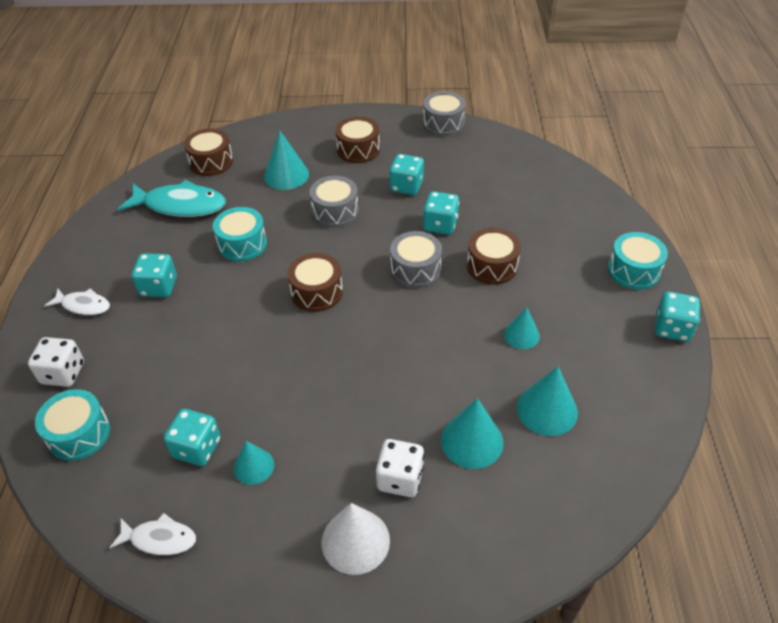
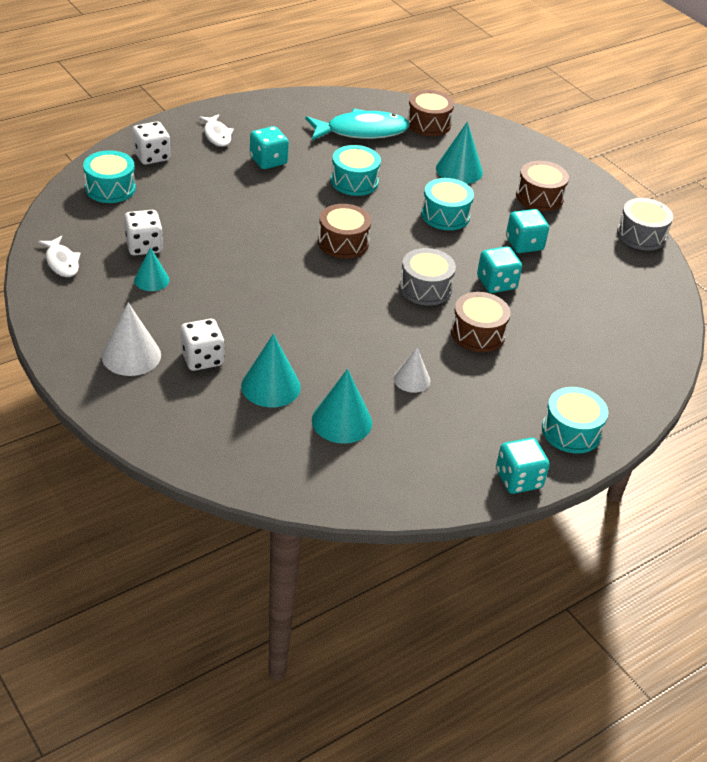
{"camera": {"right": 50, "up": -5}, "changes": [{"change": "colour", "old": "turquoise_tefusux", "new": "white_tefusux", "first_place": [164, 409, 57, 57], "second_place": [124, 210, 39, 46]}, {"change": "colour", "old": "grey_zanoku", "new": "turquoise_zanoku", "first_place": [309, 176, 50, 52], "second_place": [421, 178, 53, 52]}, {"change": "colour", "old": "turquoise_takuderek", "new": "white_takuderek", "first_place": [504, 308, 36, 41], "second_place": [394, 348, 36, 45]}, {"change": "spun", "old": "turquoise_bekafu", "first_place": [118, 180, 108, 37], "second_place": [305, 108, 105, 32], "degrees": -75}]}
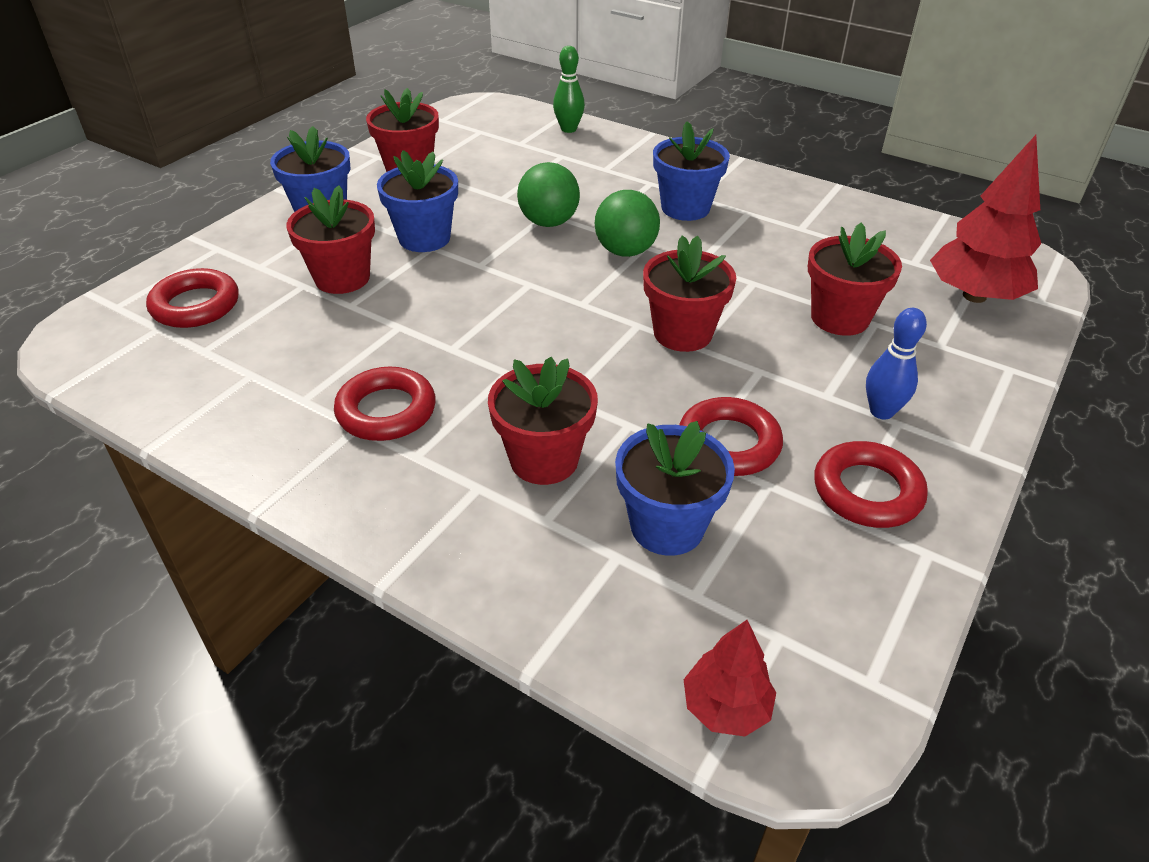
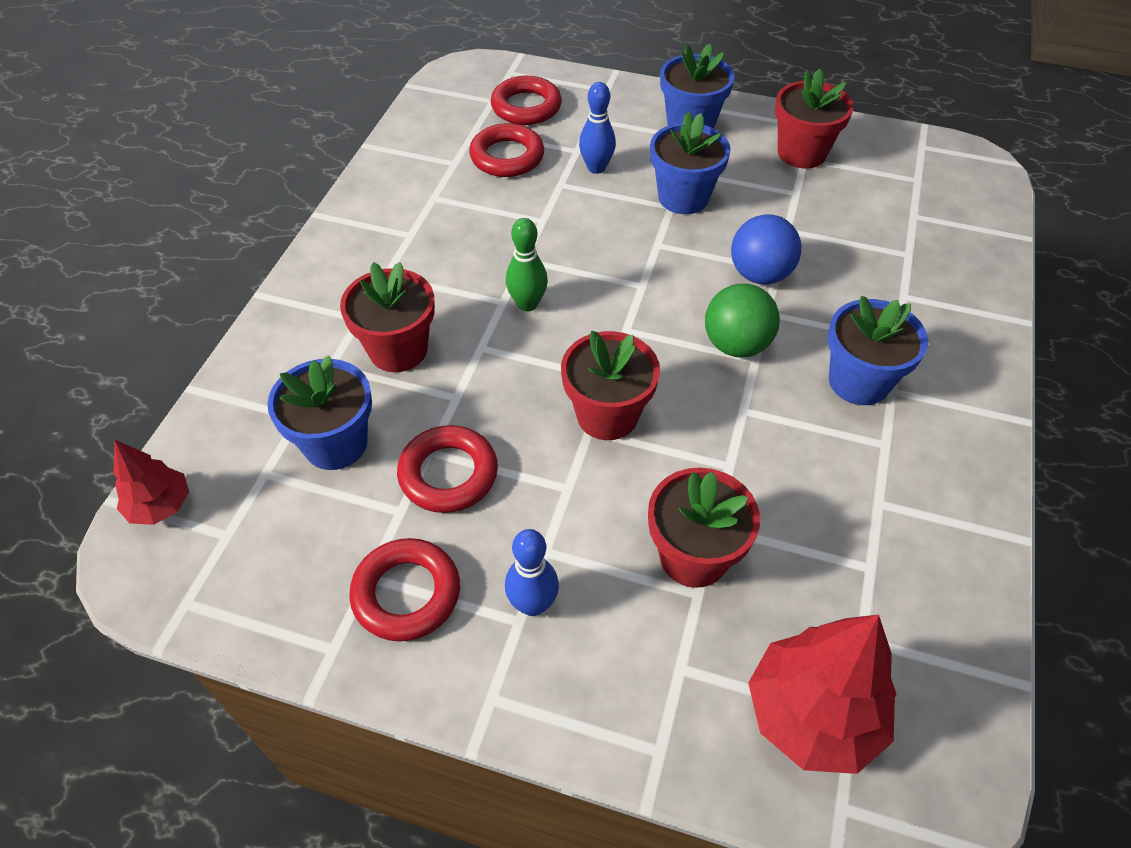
{"camera": {"right": 75, "up": 10}, "changes": [{"change": "relocated", "old": "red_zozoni", "first_place": [334, 367, 102, 74], "second_place": [469, 123, 75, 54]}, {"change": "relocated", "old": "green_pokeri", "first_place": [553, 46, 32, 87], "second_place": [506, 218, 42, 93]}, {"change": "exchanged", "old": "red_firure", "new": "blue_pokeri", "first_place": [287, 185, 88, 109], "second_place": [579, 82, 37, 92]}, {"change": "colour", "old": "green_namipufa", "new": "blue_namipufa", "first_place": [517, 162, 63, 65], "second_place": [731, 215, 70, 69]}]}
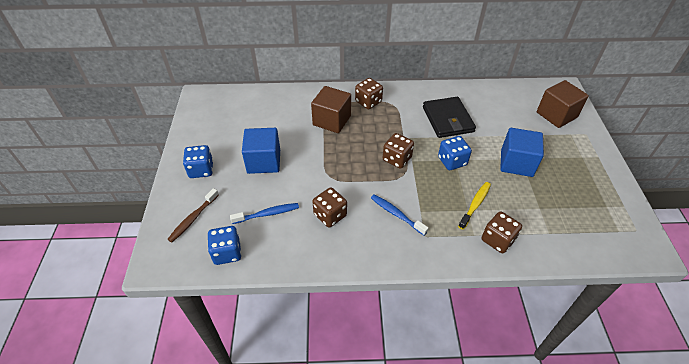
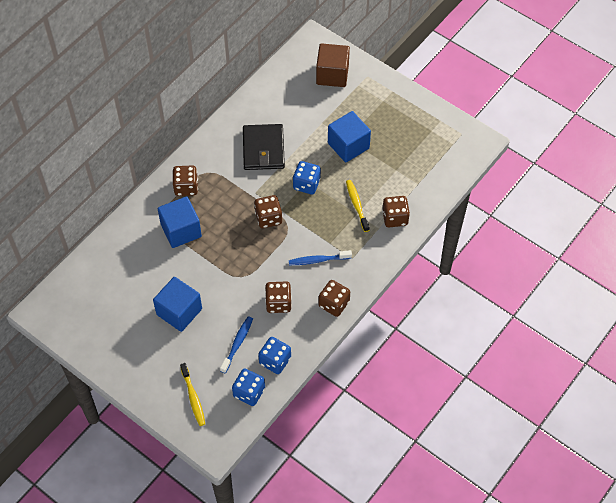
{"camera": {"right": -50, "up": 10}, "changes": [{"change": "appeared", "new": "brown_tefusux", "second_place": [318, 280, 32, 37]}, {"change": "relocated", "old": "blue_tefusux", "first_place": [183, 145, 30, 33], "second_place": [258, 337, 33, 37]}, {"change": "colour", "old": "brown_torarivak", "new": "yellow_torarivak", "first_place": [167, 188, 52, 54], "second_place": [180, 363, 25, 63]}, {"change": "colour", "old": "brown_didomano", "new": "blue_didomano", "first_place": [311, 86, 40, 47], "second_place": [158, 196, 44, 52]}, {"change": "spun", "old": "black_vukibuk", "first_place": [423, 97, 53, 41], "second_place": [243, 124, 42, 46], "degrees": 60}]}
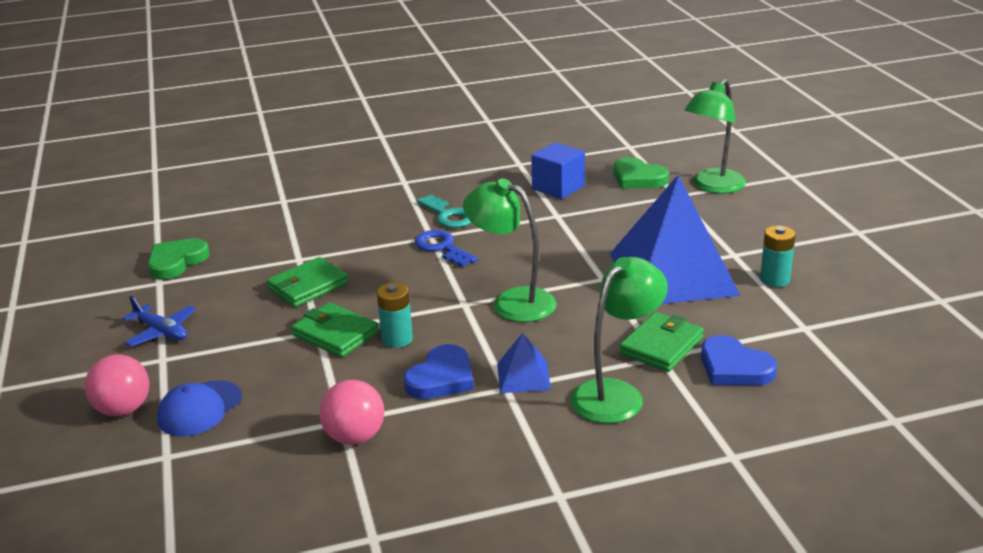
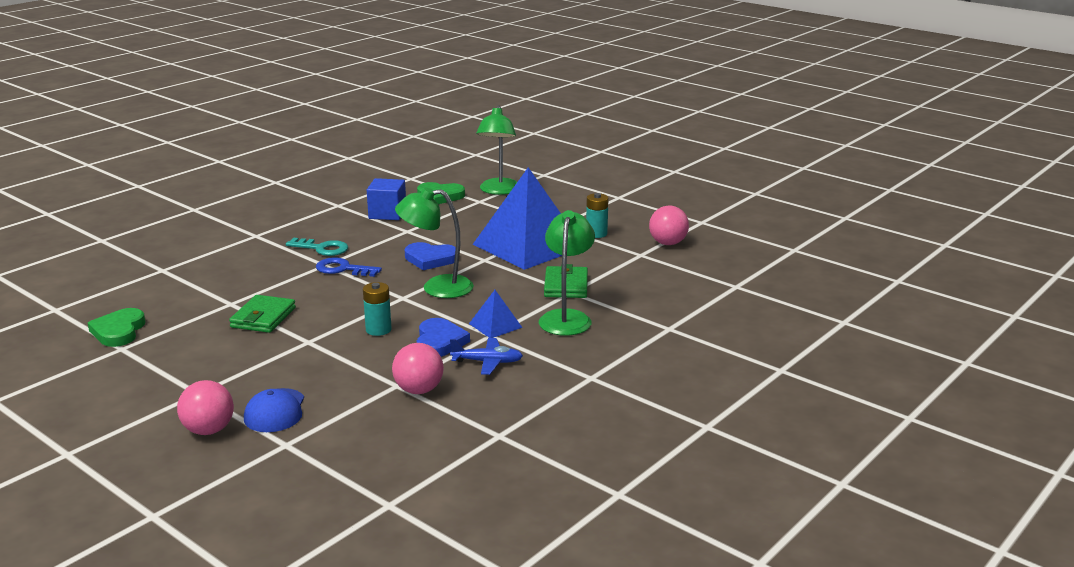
{"camera": {"right": -35, "up": -5}, "changes": [{"change": "missing", "old": "green_vukibuk", "first_place": [291, 303, 88, 54]}, {"change": "appeared", "new": "pink_namipufa", "second_place": [649, 206, 40, 39]}, {"change": "relocated", "old": "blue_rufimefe", "first_place": [122, 296, 74, 51], "second_place": [450, 338, 73, 37]}, {"change": "relocated", "old": "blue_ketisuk", "first_place": [701, 335, 76, 51], "second_place": [405, 242, 51, 28]}]}
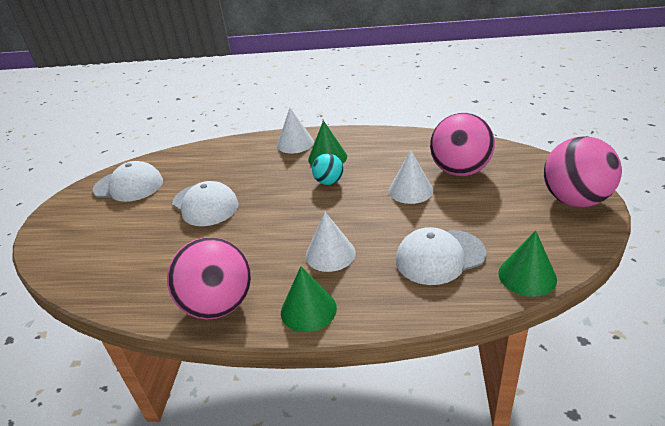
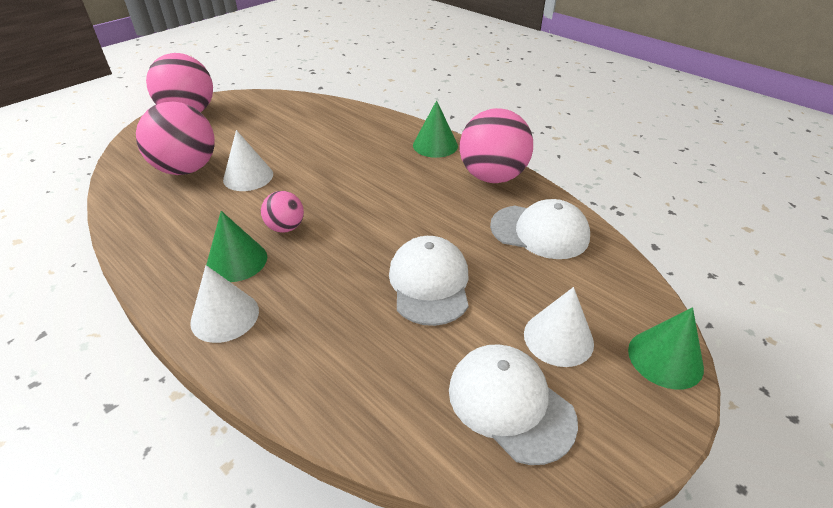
{"camera": {"right": -145, "up": 5}, "changes": [{"change": "relocated", "old": "white_takuderek", "first_place": [306, 212, 50, 60], "second_place": [524, 287, 70, 80]}, {"change": "relocated", "old": "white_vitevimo", "first_place": [396, 227, 90, 58], "second_place": [490, 199, 100, 60]}, {"change": "relocated", "old": "green_takuderek", "first_place": [498, 231, 59, 66], "second_place": [628, 307, 76, 83]}, {"change": "colour", "old": "turquoise_namipufa", "new": "pink_namipufa", "first_place": [312, 153, 31, 32], "second_place": [261, 191, 43, 42]}]}
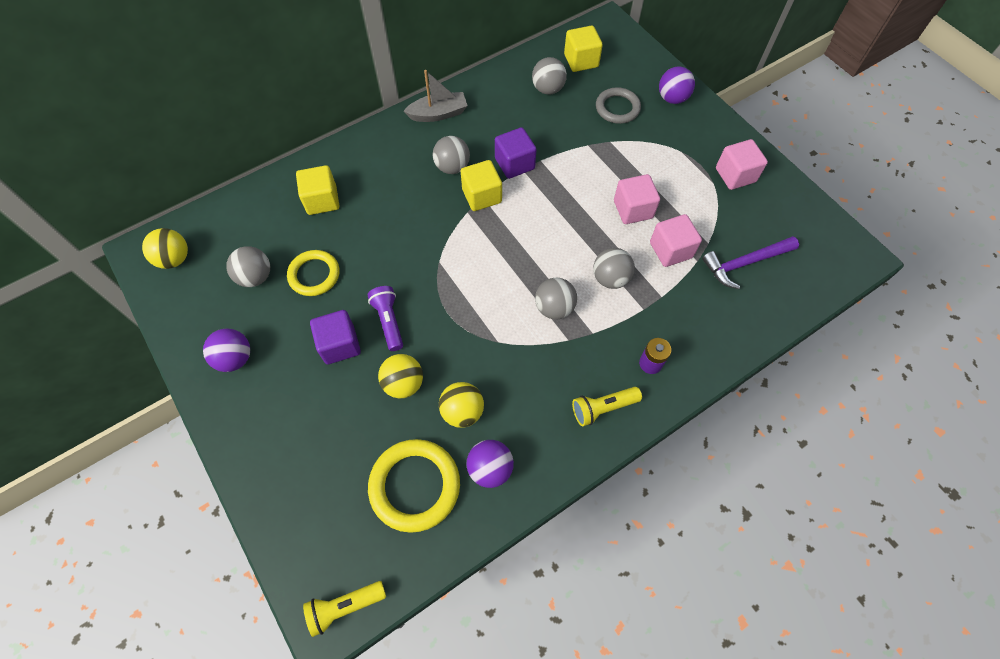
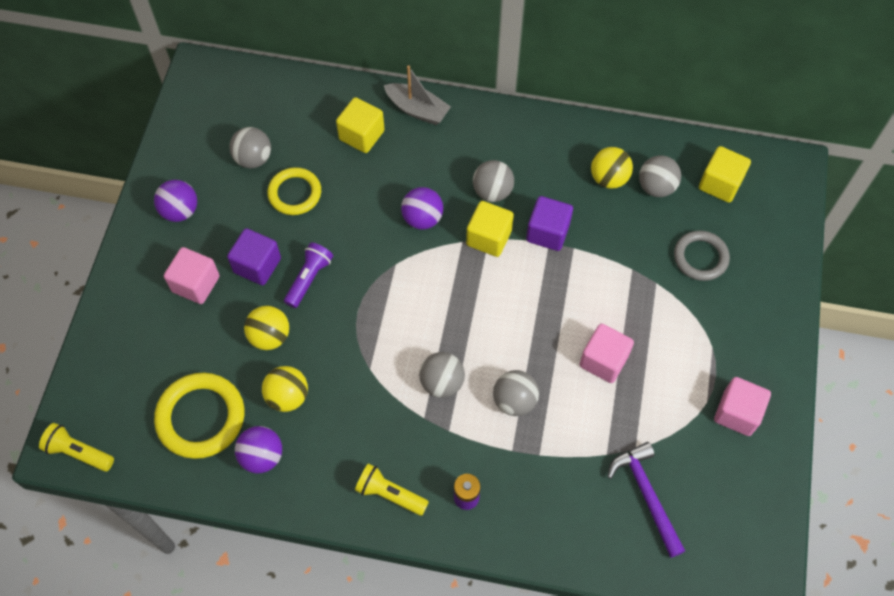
{"camera": {"right": 45, "up": 0}, "changes": [{"change": "relocated", "old": "yellow_namipufa", "first_place": [142, 228, 46, 41], "second_place": [591, 147, 42, 42]}, {"change": "relocated", "old": "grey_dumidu", "first_place": [404, 70, 64, 52], "second_place": [384, 66, 67, 59]}, {"change": "relocated", "old": "pink_didomano", "first_place": [650, 214, 52, 53], "second_place": [164, 247, 56, 57]}, {"change": "relocated", "old": "purple_namipufa", "first_place": [659, 67, 36, 37], "second_place": [401, 187, 42, 43]}, {"change": "spun", "old": "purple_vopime", "first_place": [702, 236, 97, 53], "second_place": [607, 442, 78, 116], "degrees": 45}]}
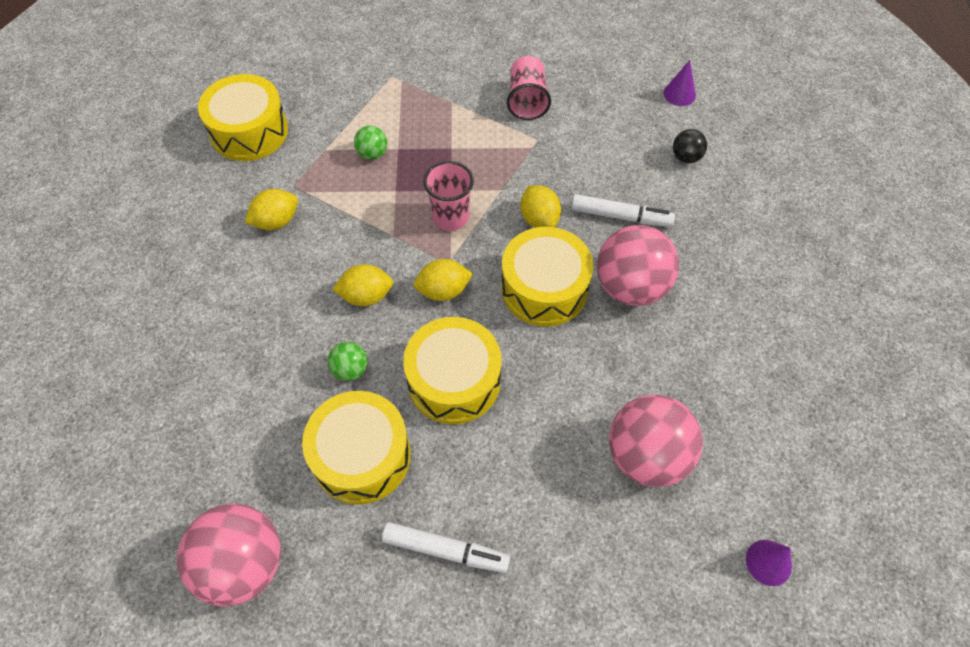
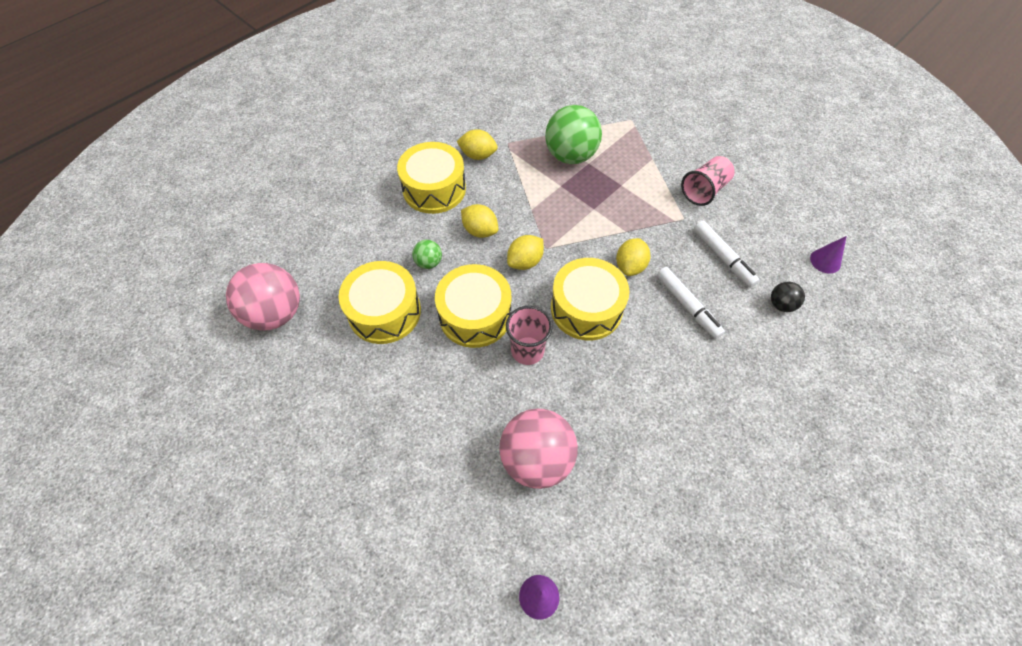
{"camera": {"right": 45, "up": 0}, "changes": [{"change": "missing", "old": "pink_namipufa", "first_place": [597, 225, 82, 81]}, {"change": "relocated", "old": "yellow_zanoku", "first_place": [198, 74, 90, 87], "second_place": [397, 142, 69, 72]}, {"change": "relocated", "old": "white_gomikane", "first_place": [382, 522, 128, 51], "second_place": [694, 220, 65, 67]}, {"change": "relocated", "old": "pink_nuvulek", "first_place": [423, 161, 51, 70], "second_place": [506, 306, 47, 59]}, {"change": "spun", "old": "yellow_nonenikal", "first_place": [414, 259, 59, 42], "second_place": [507, 235, 37, 35], "degrees": -75}, {"change": "size", "old": "green_namipufa", "first_place": [354, 126, 33, 34], "second_place": [545, 105, 57, 59], "factor": 2.12}]}
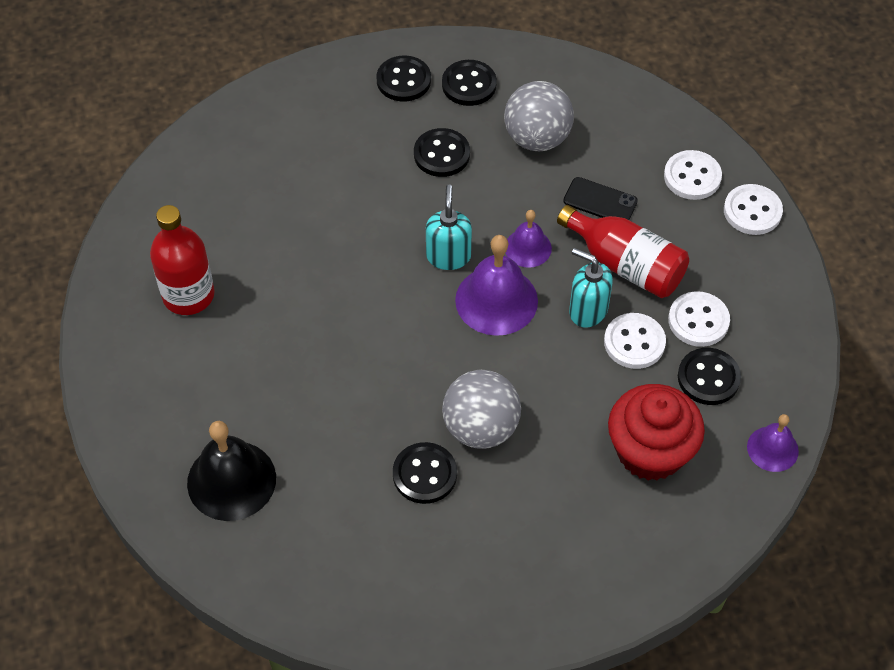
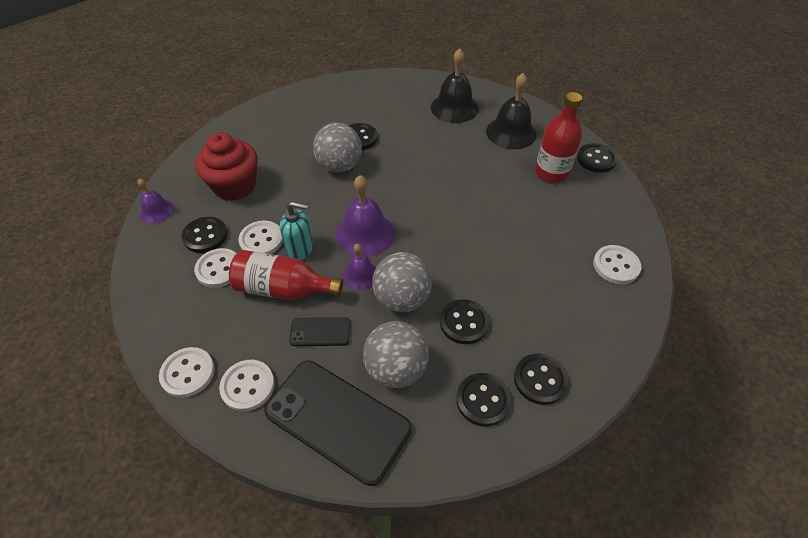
{"camera": {"right": 155, "up": -5}, "changes": [{"change": "missing", "old": "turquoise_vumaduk", "first_place": [426, 185, 46, 85]}, {"change": "appeared", "new": "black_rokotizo", "second_place": [264, 360, 147, 126]}, {"change": "appeared", "new": "grey_namipufa", "second_place": [372, 252, 60, 60]}, {"change": "appeared", "new": "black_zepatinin", "second_place": [486, 73, 51, 76]}, {"change": "appeared", "new": "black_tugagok", "second_place": [577, 143, 40, 30]}, {"change": "appeared", "new": "white_tugagok", "second_place": [593, 245, 48, 39]}]}
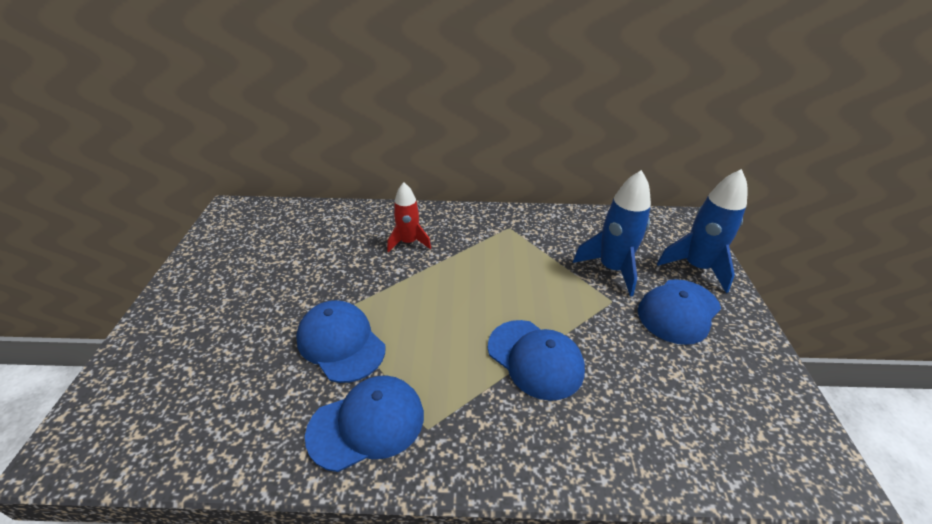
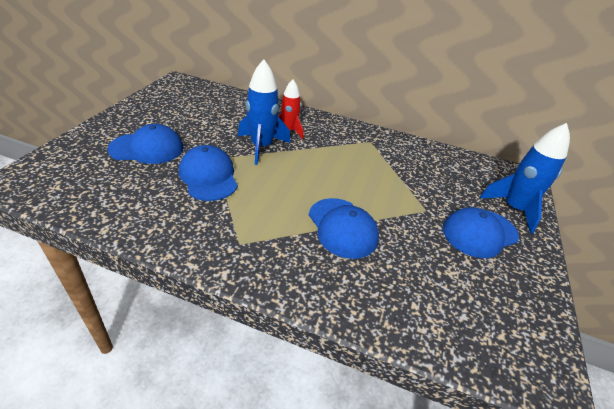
{"camera": {"right": 15, "up": 0}, "changes": [{"change": "relocated", "old": "blue_vitevimo", "first_place": [305, 376, 119, 96], "second_place": [107, 124, 76, 40]}, {"change": "relocated", "old": "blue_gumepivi", "first_place": [573, 170, 78, 127], "second_place": [238, 60, 52, 105]}]}
